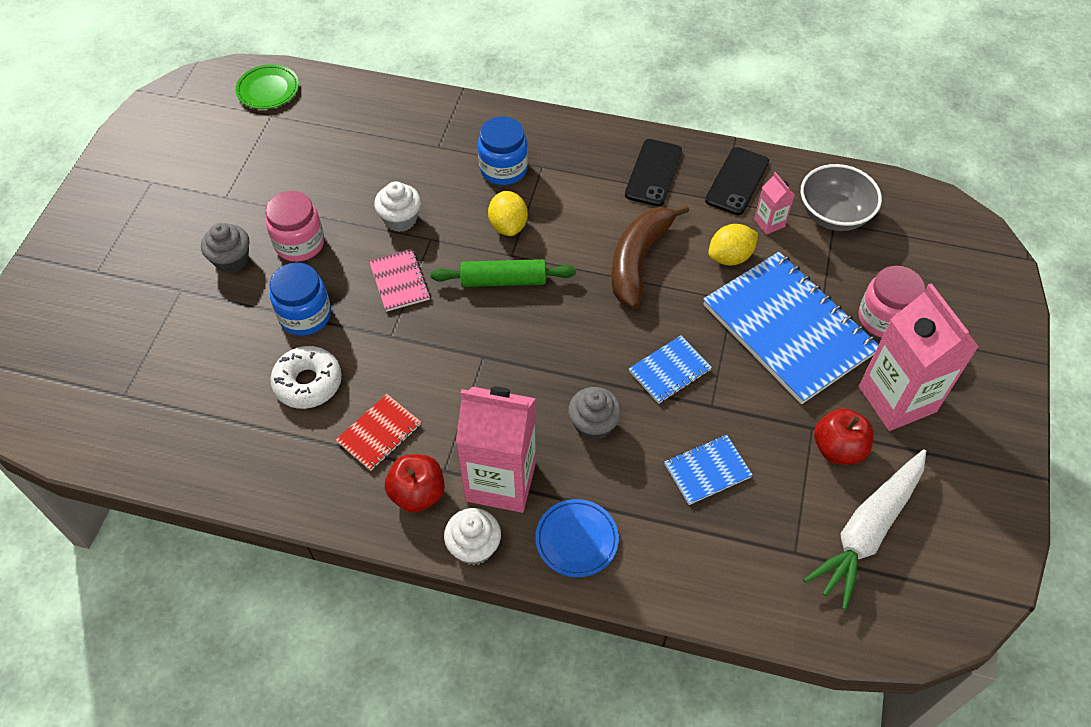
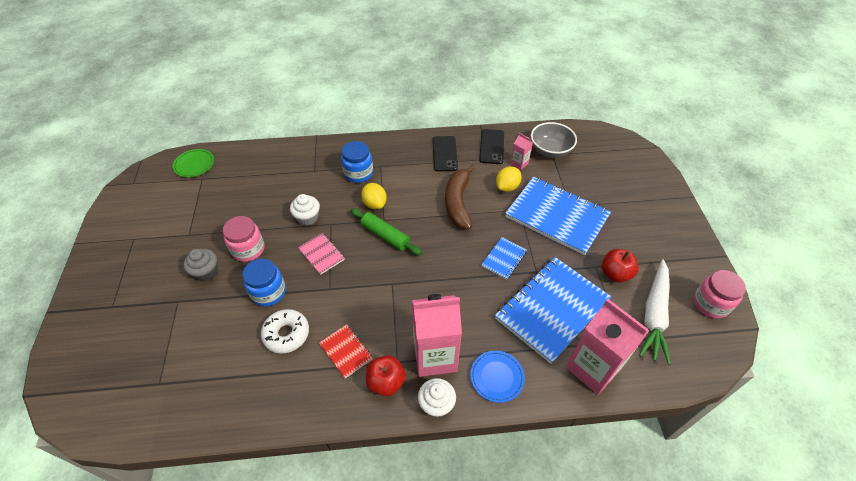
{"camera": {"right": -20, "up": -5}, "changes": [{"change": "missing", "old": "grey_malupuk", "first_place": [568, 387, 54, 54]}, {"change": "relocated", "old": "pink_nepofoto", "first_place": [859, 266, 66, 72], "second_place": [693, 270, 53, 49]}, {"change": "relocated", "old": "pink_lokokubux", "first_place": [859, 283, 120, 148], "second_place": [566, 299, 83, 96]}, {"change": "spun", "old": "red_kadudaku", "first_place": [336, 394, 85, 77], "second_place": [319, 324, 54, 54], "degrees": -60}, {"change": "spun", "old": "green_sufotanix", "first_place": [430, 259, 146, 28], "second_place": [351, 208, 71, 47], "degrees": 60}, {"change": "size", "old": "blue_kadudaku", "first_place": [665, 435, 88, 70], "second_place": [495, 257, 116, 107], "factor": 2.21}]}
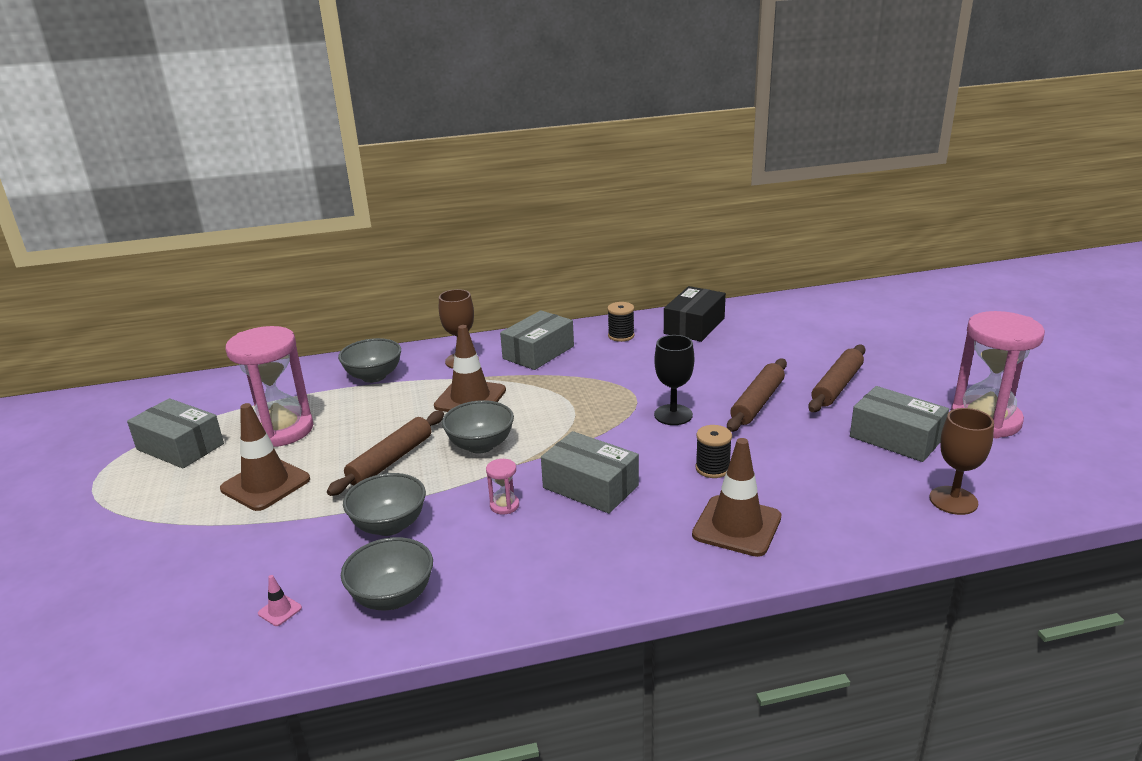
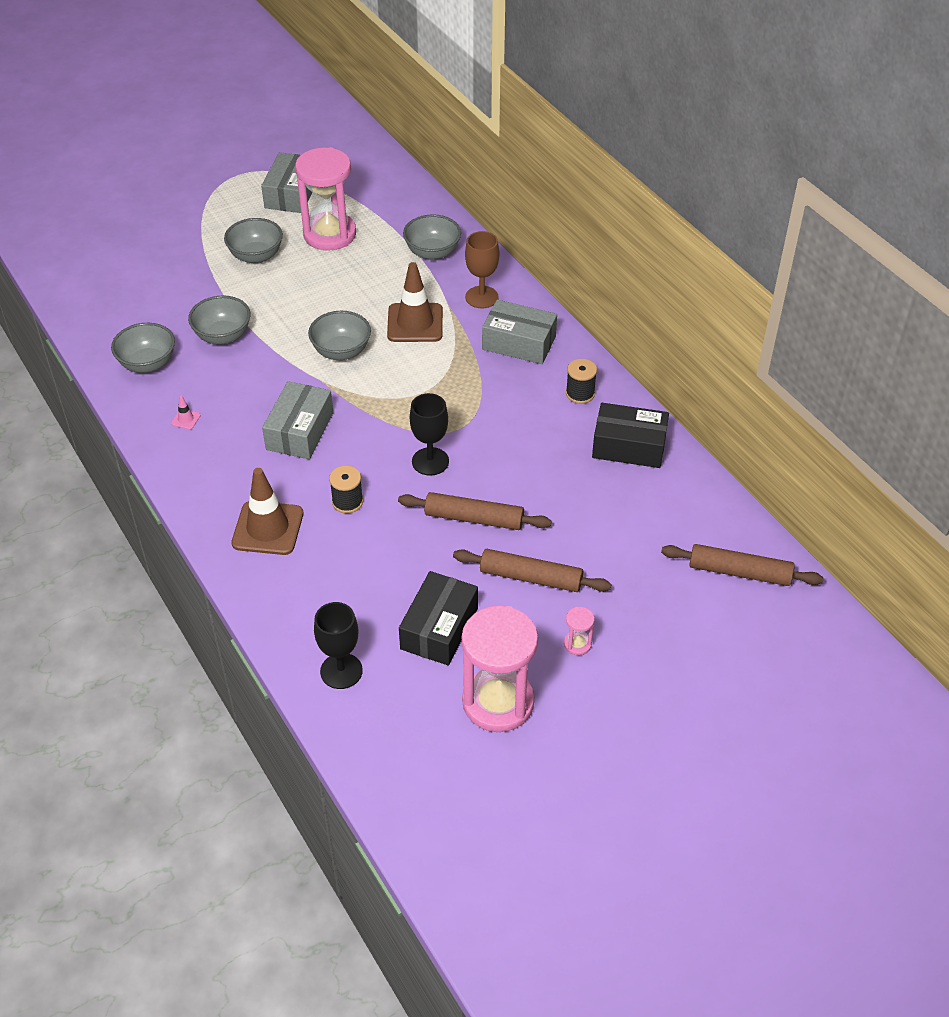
{"camera": {"right": 70, "up": 20}, "changes": [{"change": "relocated", "old": "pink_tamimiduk", "first_place": [258, 575, 44, 51], "second_place": [171, 396, 30, 34]}, {"change": "relocated", "old": "brown_sufotanix", "first_place": [327, 411, 117, 85], "second_place": [661, 544, 163, 42]}, {"change": "relocated", "old": "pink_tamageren", "first_place": [486, 459, 33, 56], "second_place": [564, 607, 31, 48]}, {"change": "exchanged", "old": "brown_tamimiduk", "new": "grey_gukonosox", "first_place": [220, 403, 90, 108], "second_place": [224, 218, 59, 46]}, {"change": "colour", "old": "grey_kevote", "new": "black_kevote", "first_place": [850, 386, 99, 76], "second_place": [399, 571, 79, 95]}, {"change": "colour", "old": "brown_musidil", "new": "black_musidil", "first_place": [930, 408, 64, 107], "second_place": [314, 602, 49, 87]}]}
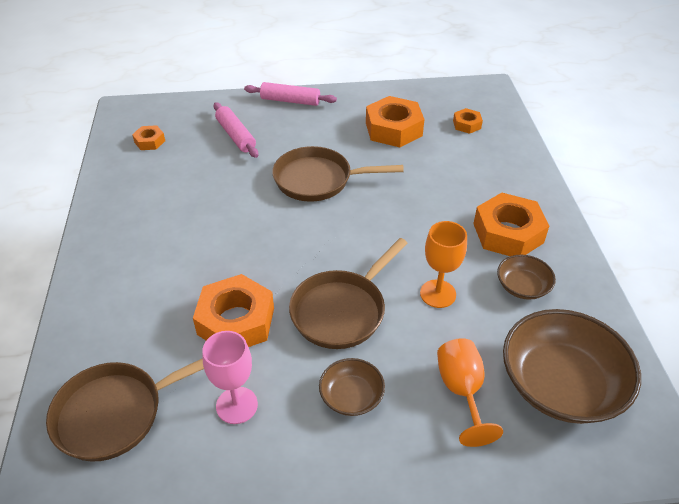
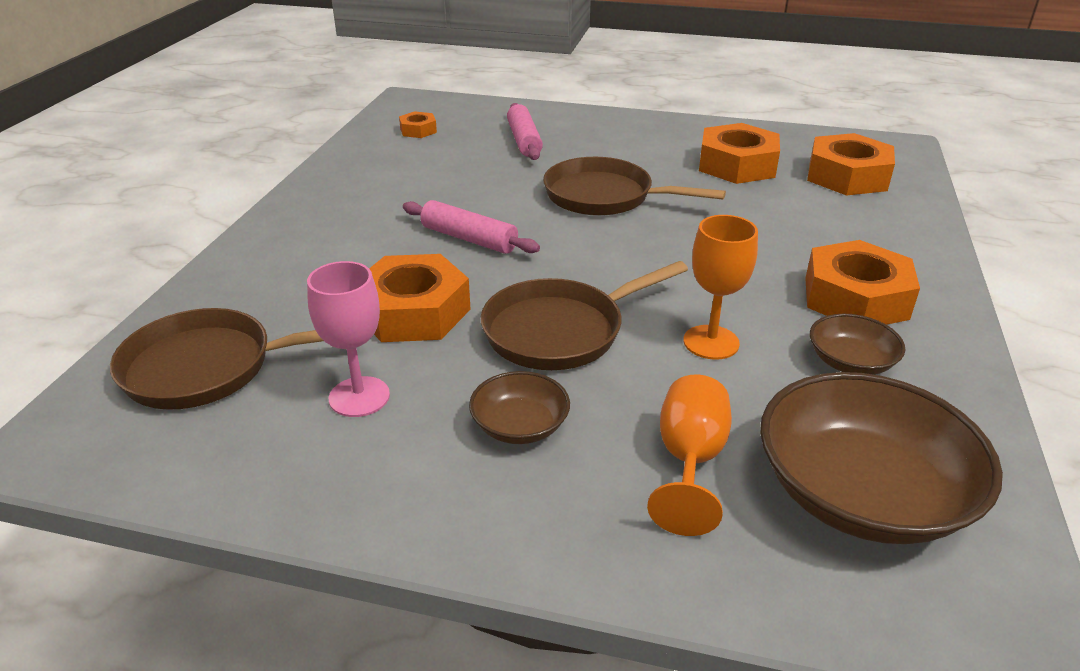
{"camera": {"right": 20, "up": -10}, "changes": [{"change": "relocated", "old": "pink_sufotanix", "first_place": [244, 82, 93, 24], "second_place": [403, 200, 137, 54]}, {"change": "size", "old": "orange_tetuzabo", "first_place": [453, 108, 30, 26], "second_place": [807, 133, 88, 63], "factor": 2.01}]}
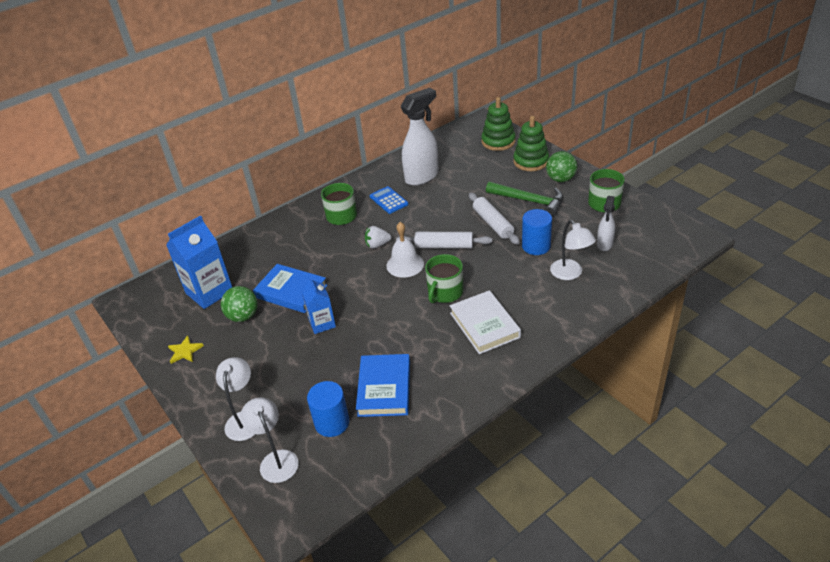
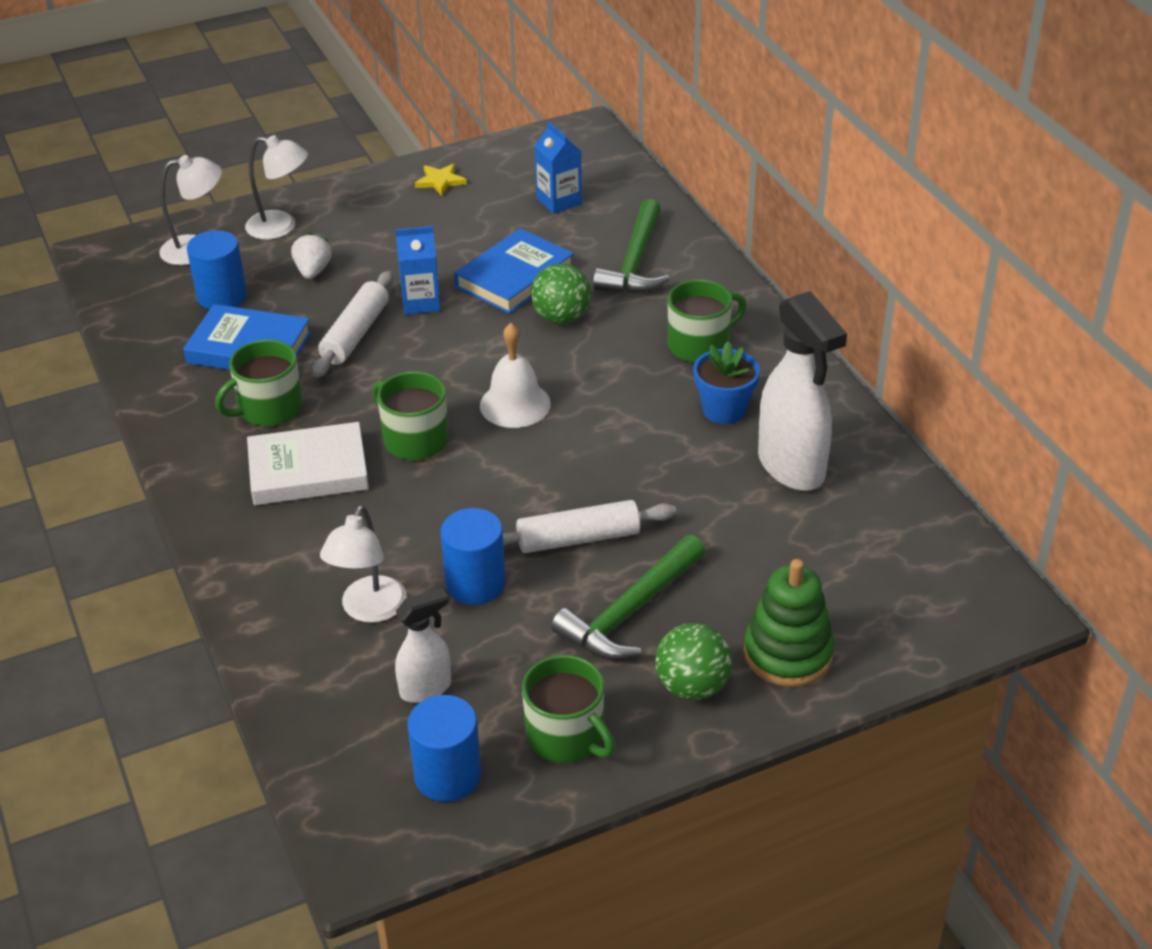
{"camera": {"right": 100, "up": 0}, "changes": [{"change": "missing", "old": "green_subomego", "first_place": [482, 97, 34, 54]}, {"change": "appeared", "new": "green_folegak", "second_place": [215, 340, 88, 86]}, {"change": "appeared", "new": "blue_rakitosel", "second_place": [407, 695, 74, 107]}, {"change": "appeared", "new": "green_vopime", "second_place": [593, 199, 77, 94]}, {"change": "relocated", "old": "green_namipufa", "first_place": [221, 286, 37, 36], "second_place": [531, 263, 60, 61]}, {"change": "relocated", "old": "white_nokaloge", "first_place": [365, 226, 26, 23], "second_place": [291, 233, 41, 46]}, {"change": "relocated", "old": "white_sufotanix", "first_place": [396, 232, 96, 17], "second_place": [312, 271, 81, 106]}, {"change": "exchanged", "old": "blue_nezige", "new": "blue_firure", "first_place": [370, 186, 38, 28], "second_place": [693, 341, 67, 83]}, {"change": "spun", "old": "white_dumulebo", "first_place": [550, 220, 46, 60], "second_place": [320, 505, 87, 118], "degrees": -60}, {"change": "spun", "old": "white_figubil", "first_place": [597, 196, 18, 55], "second_place": [395, 588, 56, 115], "degrees": 120}, {"change": "size", "old": "blue_lokokubux", "first_place": [166, 215, 66, 94], "second_place": [534, 122, 48, 92], "factor": 0.6}]}
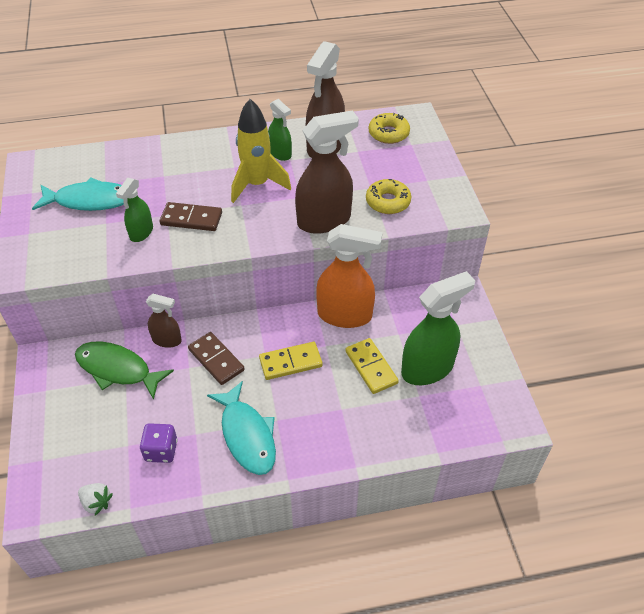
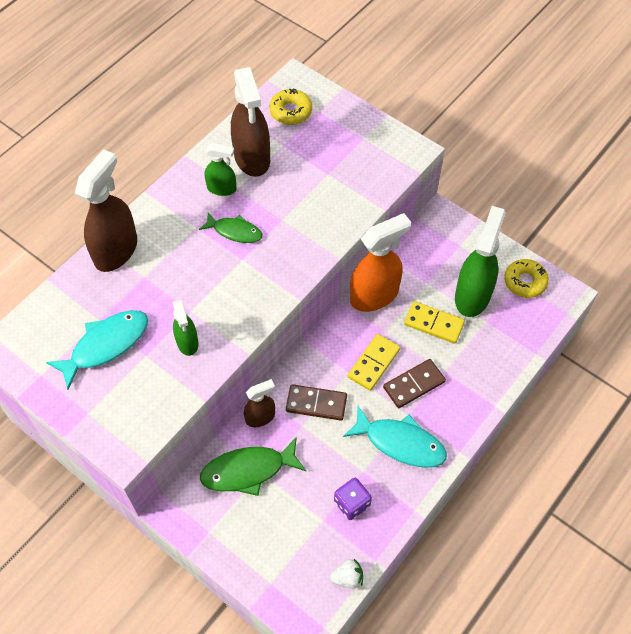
{"camera": {"right": -40, "up": 10}, "changes": [{"change": "relocated", "old": "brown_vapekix", "first_place": [160, 202, 62, 29], "second_place": [383, 359, 63, 49]}, {"change": "relocated", "old": "brown_figubil", "first_place": [295, 110, 64, 124], "second_place": [75, 149, 62, 123]}, {"change": "relocated", "old": "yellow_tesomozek", "first_place": [366, 179, 45, 35], "second_place": [504, 259, 45, 39]}, {"change": "exchanged", "old": "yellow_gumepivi", "new": "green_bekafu", "first_place": [231, 99, 60, 104], "second_place": [199, 212, 63, 31]}]}
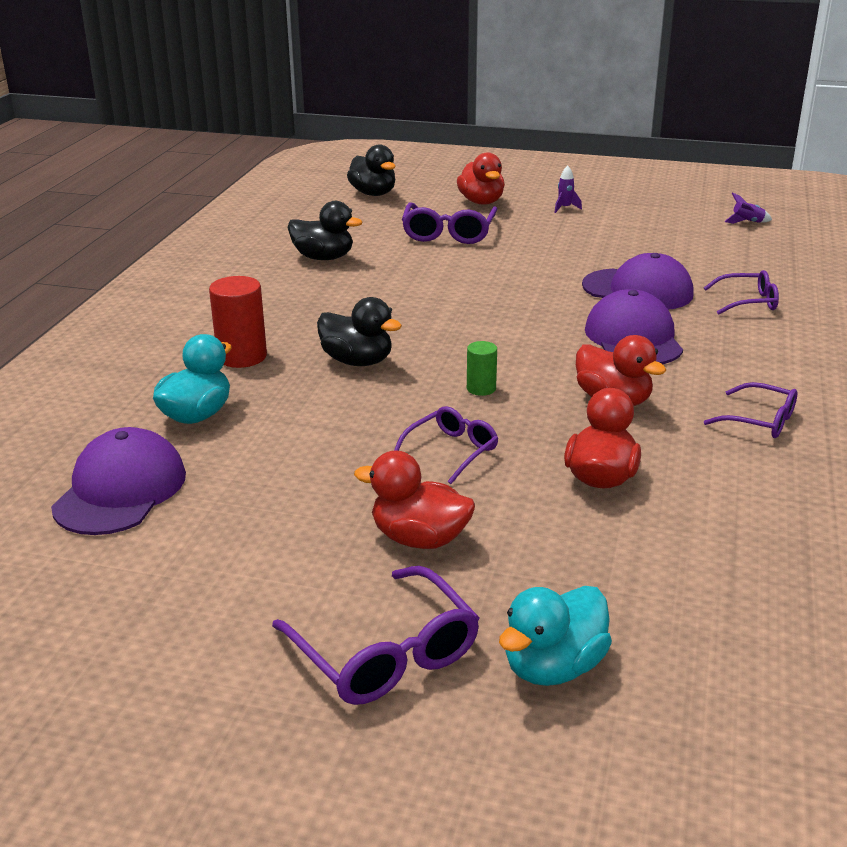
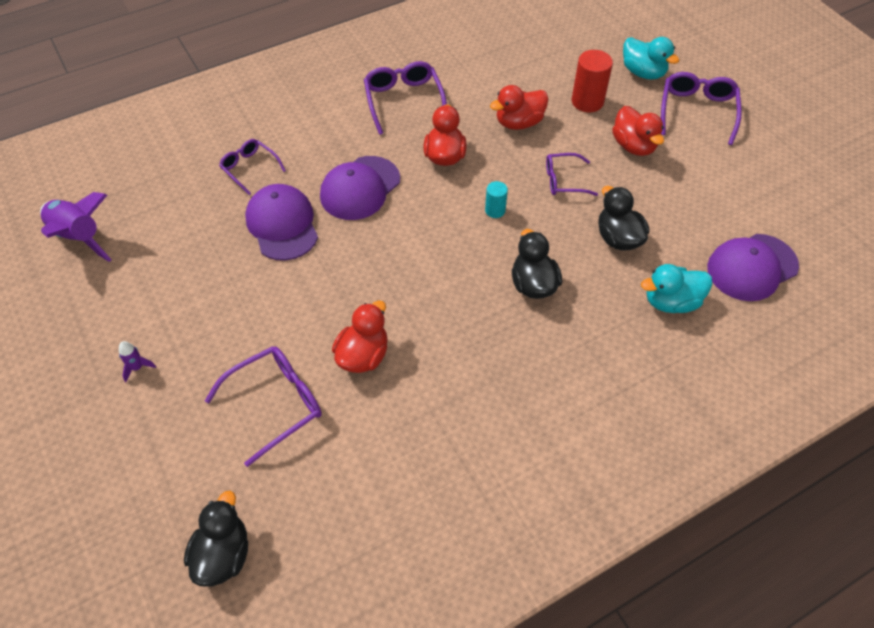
{"camera": {"right": -135, "up": 25}, "changes": [{"change": "relocated", "old": "red_rakitosel", "first_place": [209, 276, 58, 92], "second_place": [572, 50, 41, 62]}, {"change": "relocated", "old": "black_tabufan", "first_place": [288, 201, 74, 59], "second_place": [598, 186, 52, 65]}, {"change": "relocated", "old": "red_tabufan", "first_place": [457, 152, 48, 53], "second_place": [332, 301, 56, 72]}, {"change": "colour", "old": "green_rakitosel", "new": "turquoise_rakitosel", "first_place": [467, 341, 30, 55], "second_place": [485, 181, 23, 37]}, {"change": "spun", "old": "turquoise_tabufan", "first_place": [499, 586, 113, 100], "second_place": [623, 37, 56, 43], "degrees": 45}, {"change": "size", "old": "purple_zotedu", "first_place": [704, 382, 93, 56], "second_place": [364, 61, 83, 74], "factor": 1.56}, {"change": "size", "old": "purple_gumepivi", "first_place": [724, 192, 48, 32], "second_place": [40, 192, 71, 70], "factor": 2.28}]}
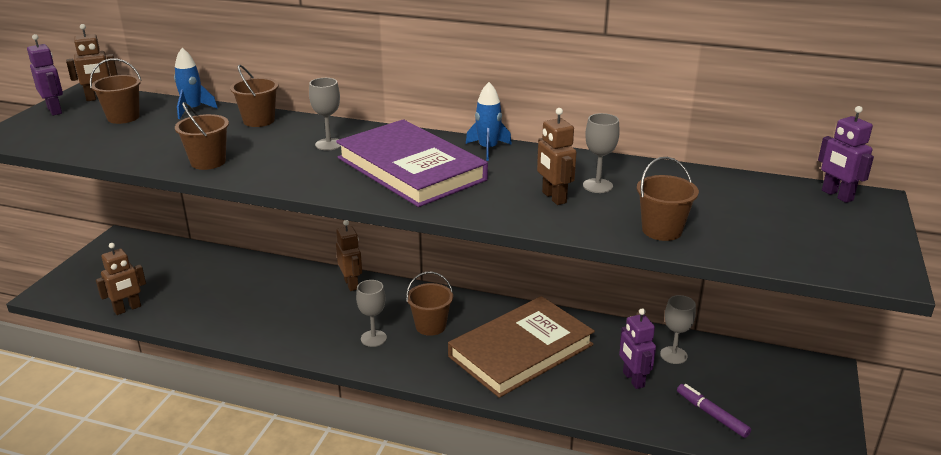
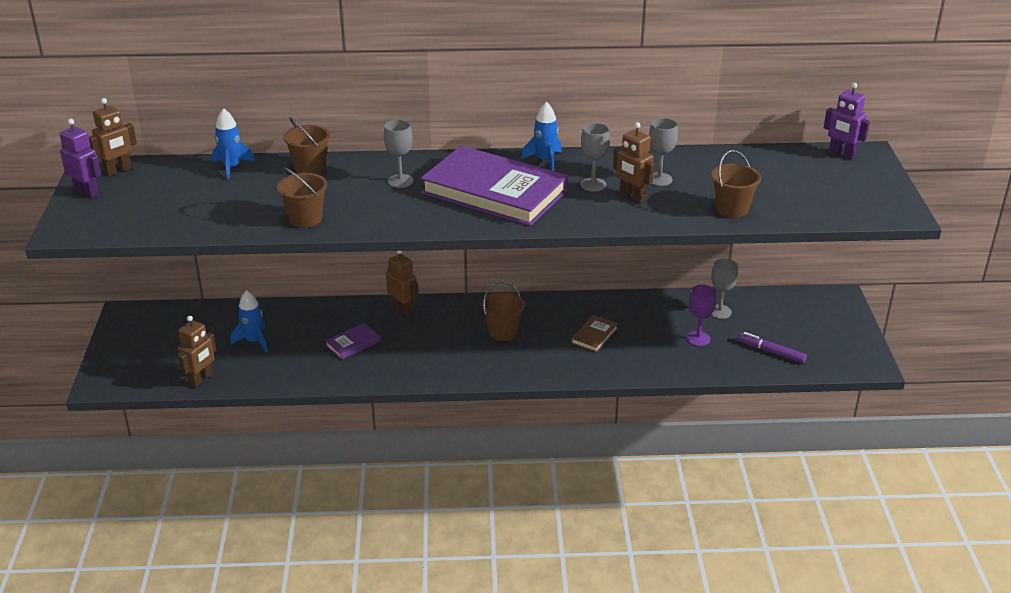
{"camera": {"right": -20, "up": 5}, "changes": [{"change": "missing", "old": "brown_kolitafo", "first_place": [90, 58, 52, 66]}, {"change": "appeared", "new": "blue_gumepivi", "second_place": [231, 290, 37, 62]}, {"change": "appeared", "new": "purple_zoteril", "second_place": [325, 323, 55, 37]}, {"change": "relocated", "old": "grey_musidil", "first_place": [356, 280, 31, 67], "second_place": [580, 123, 30, 69]}, {"change": "exchanged", "old": "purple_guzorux", "new": "purple_musidil", "first_place": [619, 308, 37, 81], "second_place": [686, 285, 30, 61]}, {"change": "size", "old": "brown_zoteril", "first_place": [448, 296, 147, 102], "second_place": [571, 315, 47, 38], "factor": 0.41}]}
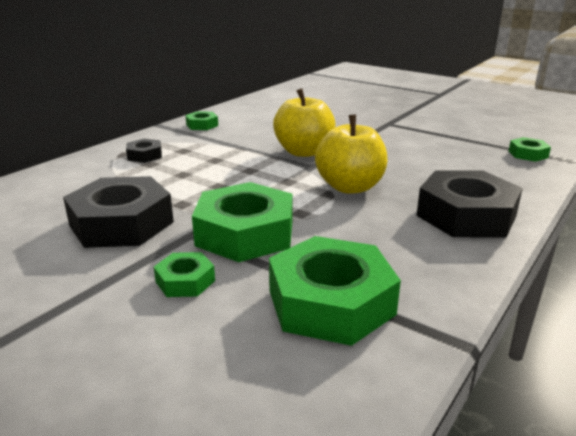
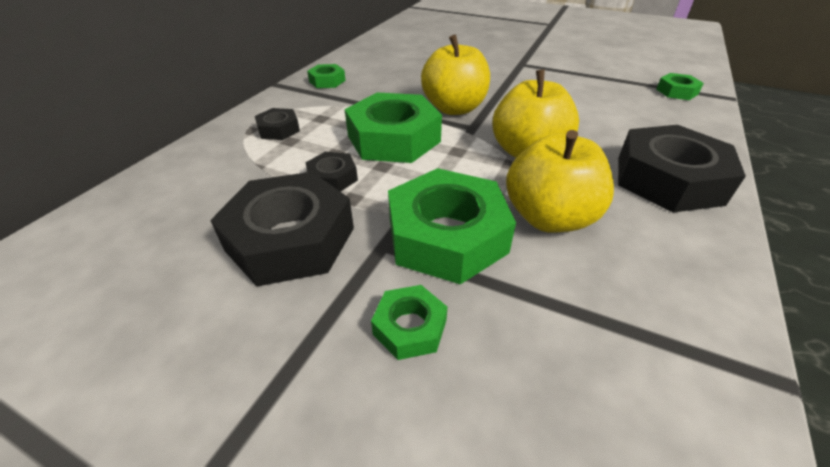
{"camera": {"right": -10, "up": 15}, "changes": [{"change": "appeared", "new": "black_tetuzabo", "second_place": [305, 152, 53, 40]}, {"change": "appeared", "new": "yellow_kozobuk", "second_place": [506, 130, 108, 103]}, {"change": "relocated", "old": "green_tetuzabo", "first_place": [269, 236, 132, 110], "second_place": [345, 93, 97, 70]}]}
